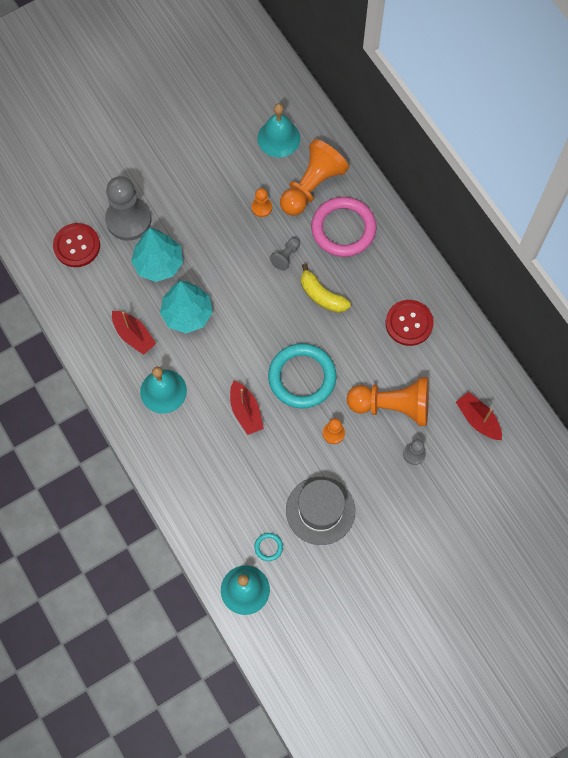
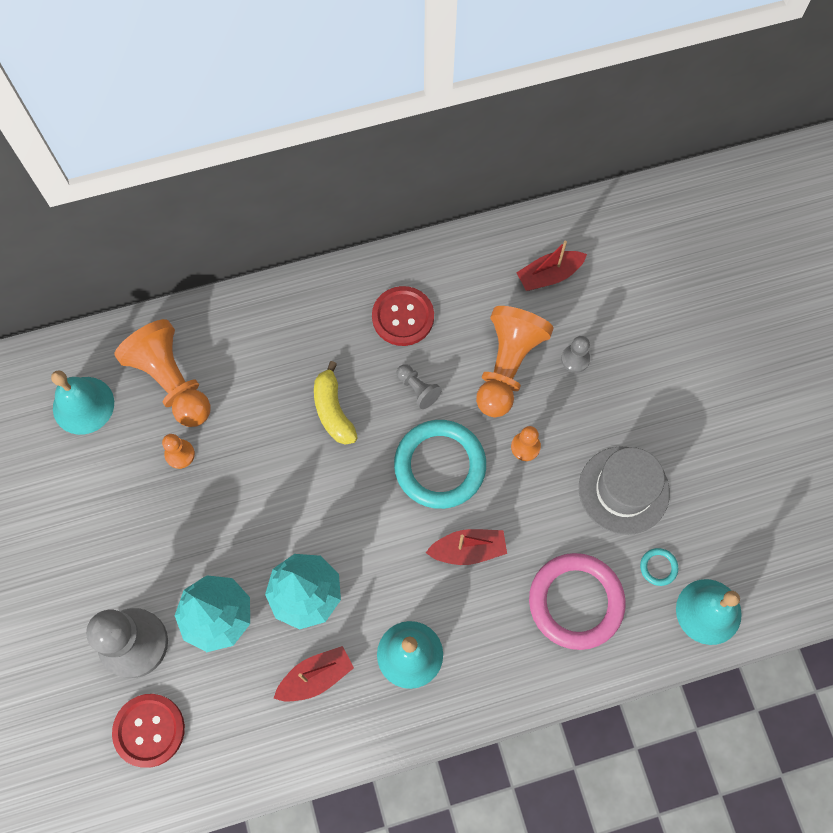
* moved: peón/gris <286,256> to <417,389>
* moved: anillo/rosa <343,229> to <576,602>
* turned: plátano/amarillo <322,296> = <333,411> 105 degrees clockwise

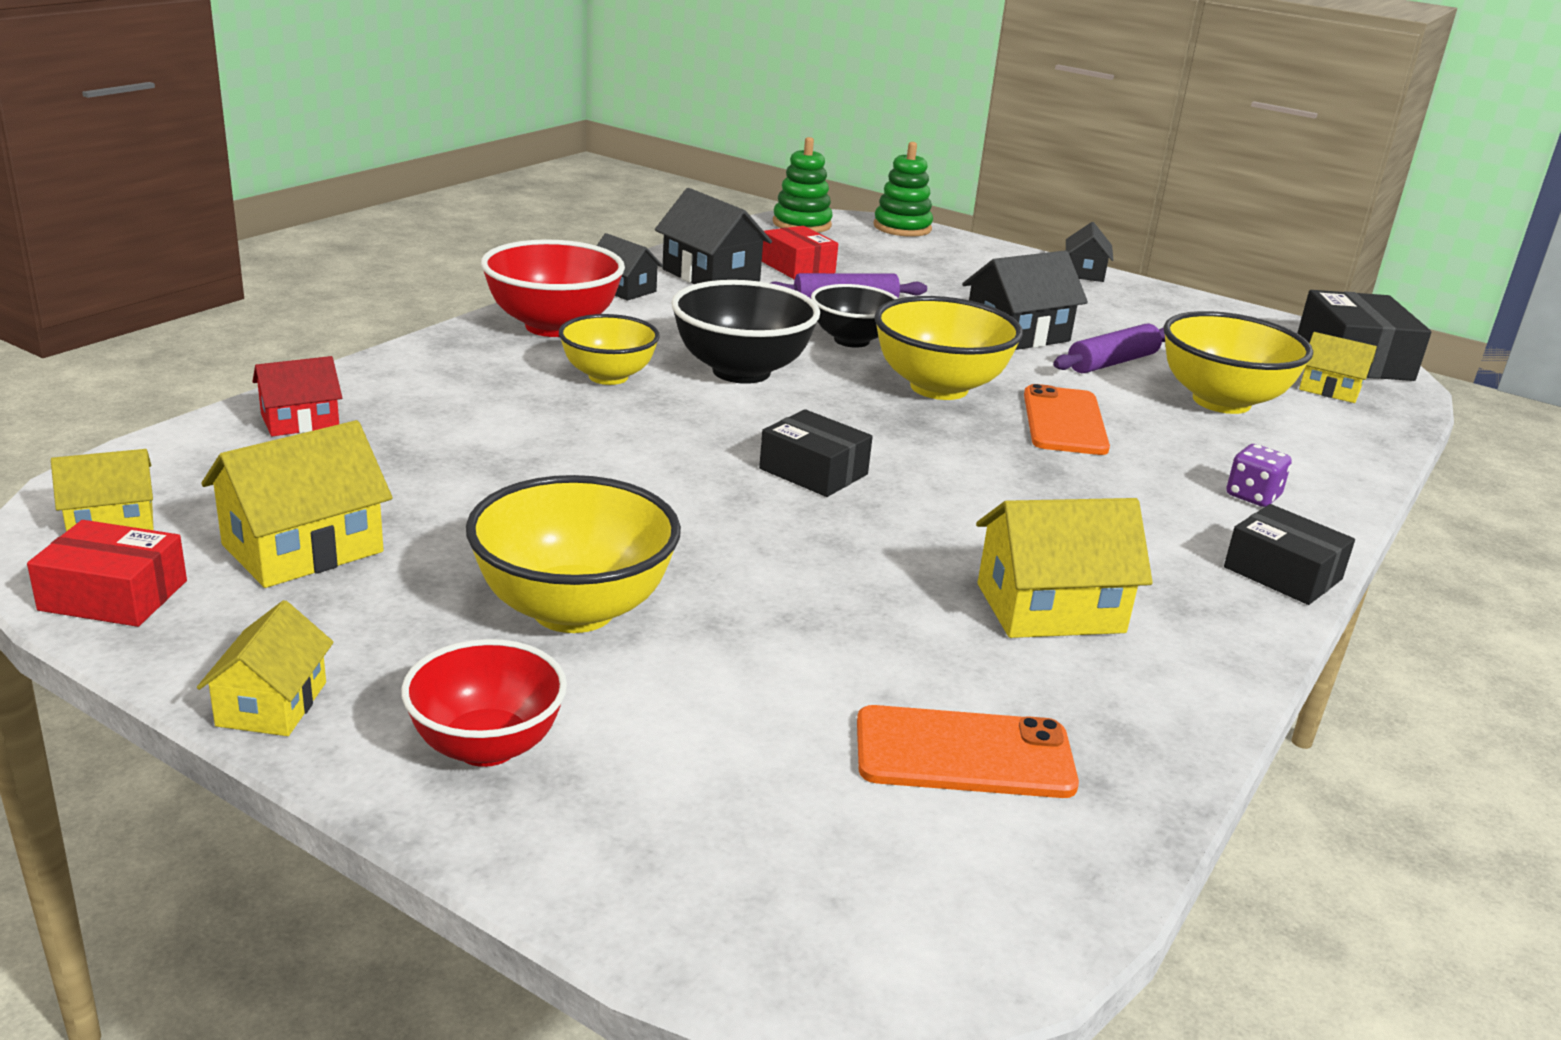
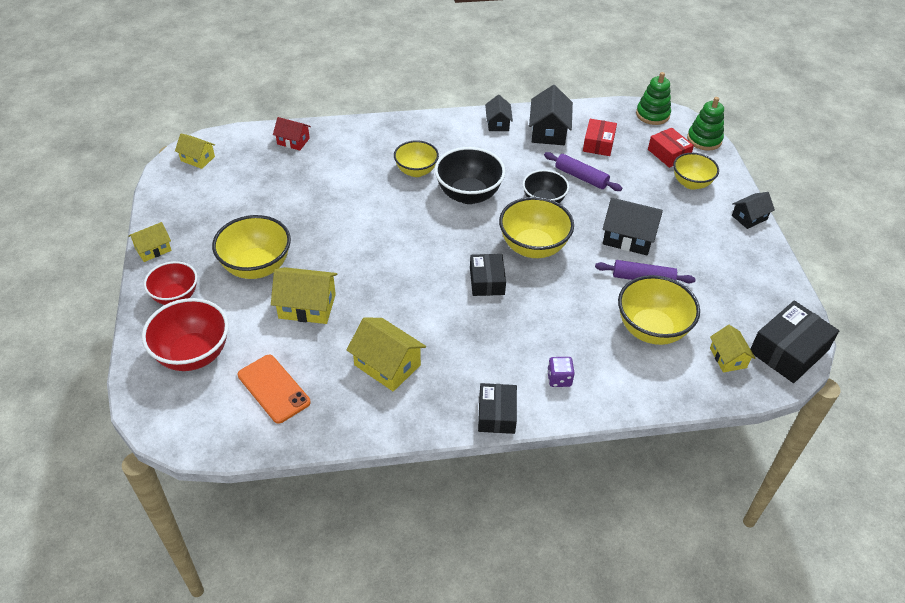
* removed: móvil/naranja <1064,421>
* added: cuenco/amarillo <691,183>
* moved: caja/rojo <113,595> to <668,154>
* moved: casa/amarillo <303,548> to <307,306>
* moved: cuenco/rojo <553,326> to <193,354>
* moved: caja/negro <813,471> to <487,281>

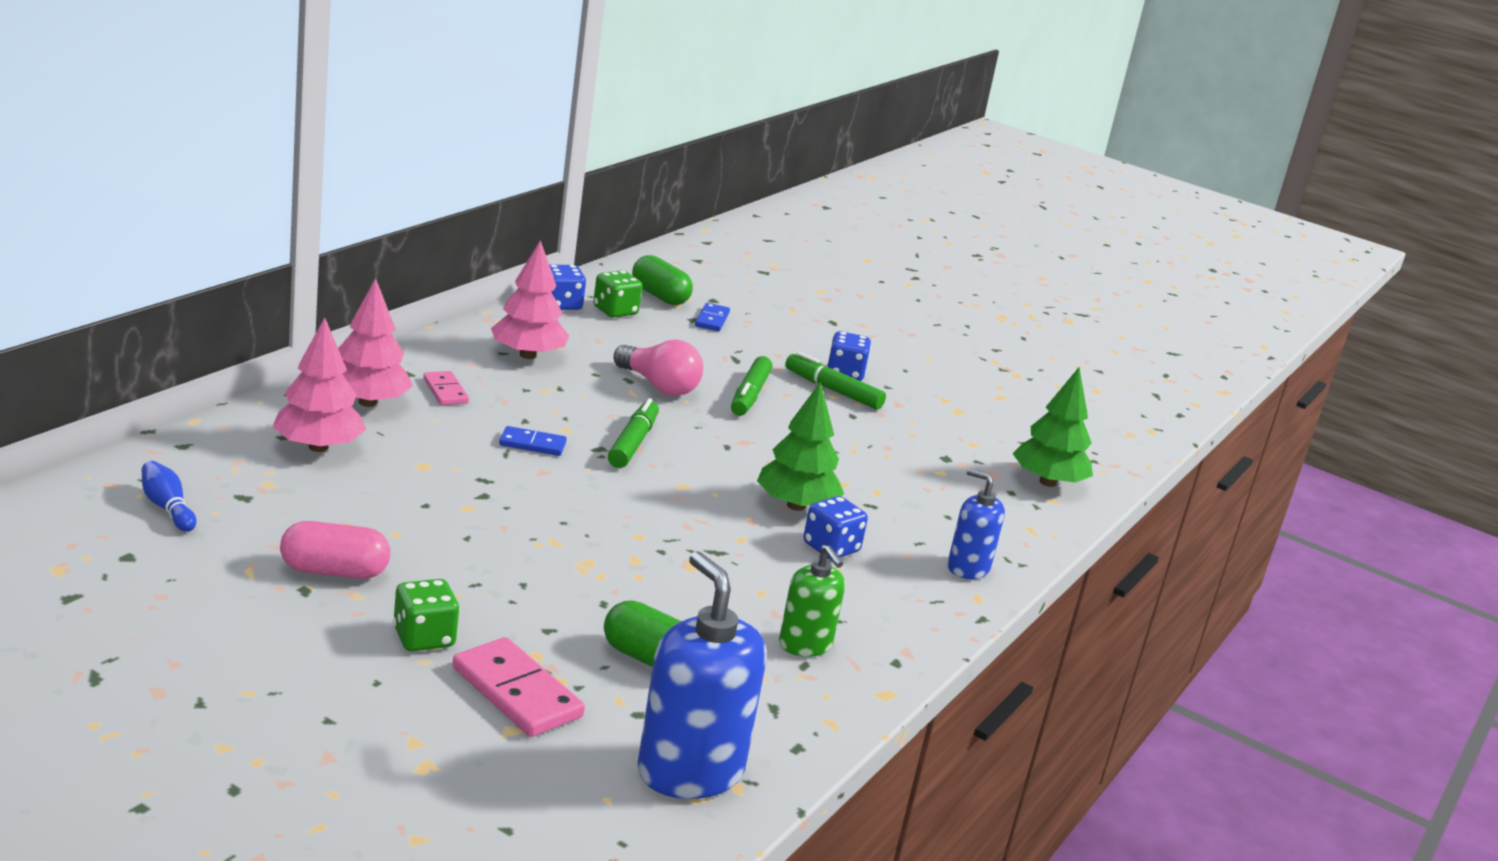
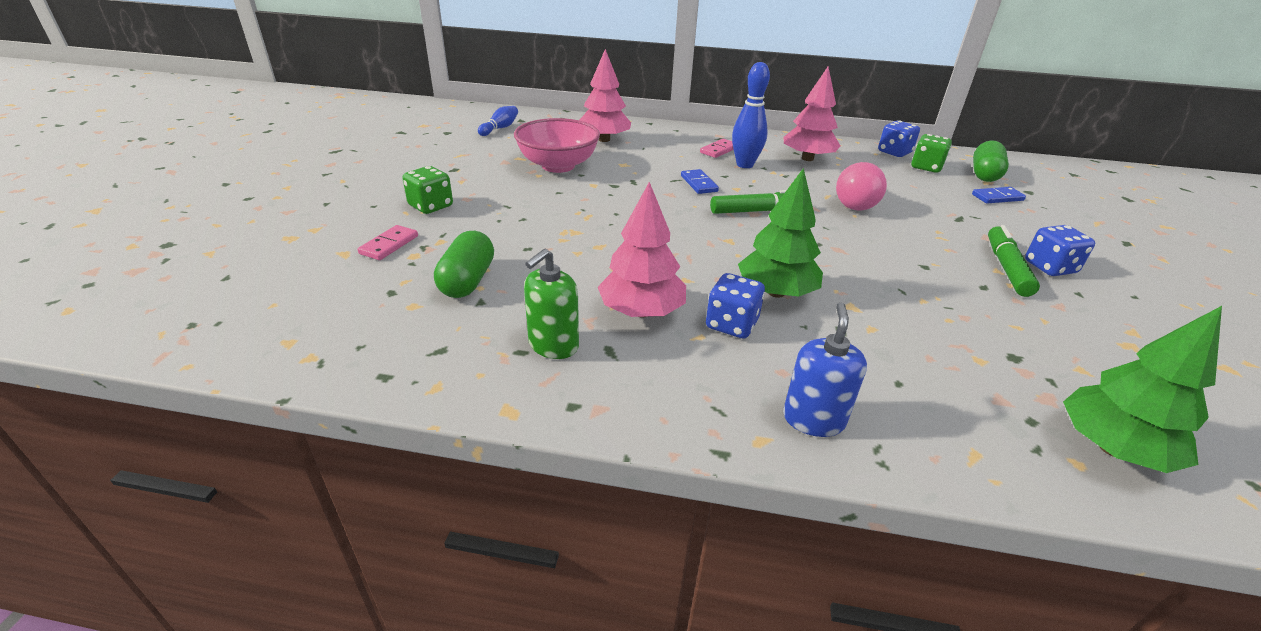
* removed: cápsula/rosa <334,571>
* removed: dispensador de jabón/azul <690,771>
* removed: rotulador/verde <750,395>
* added: cuenco/rosa <558,166>
* added: bolo/azul <744,165>
* moved: árbol/rosa <367,402> to <641,311>
* resized: ficha de dominó/rosa <517,692> = <389,245> x0.59

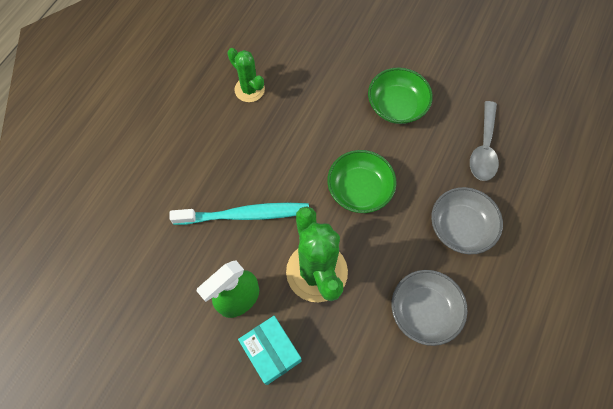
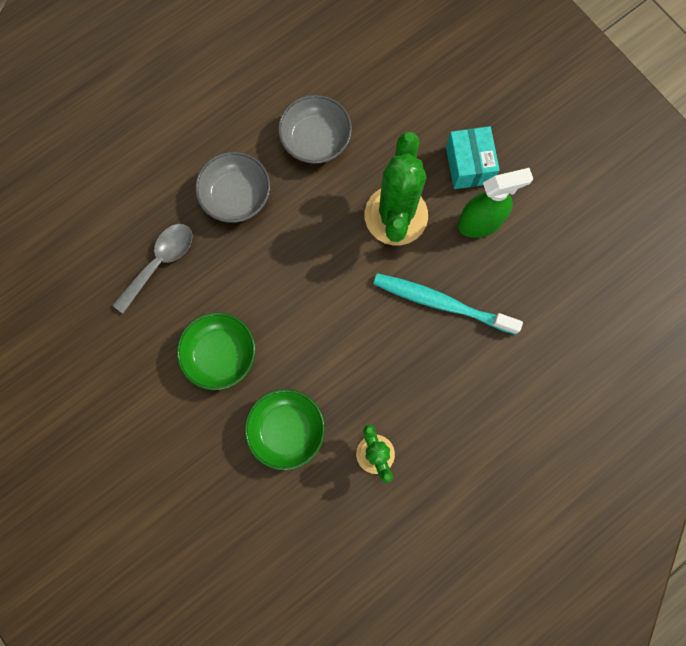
* moved: cuenco/verde <359,189> to <286,430>

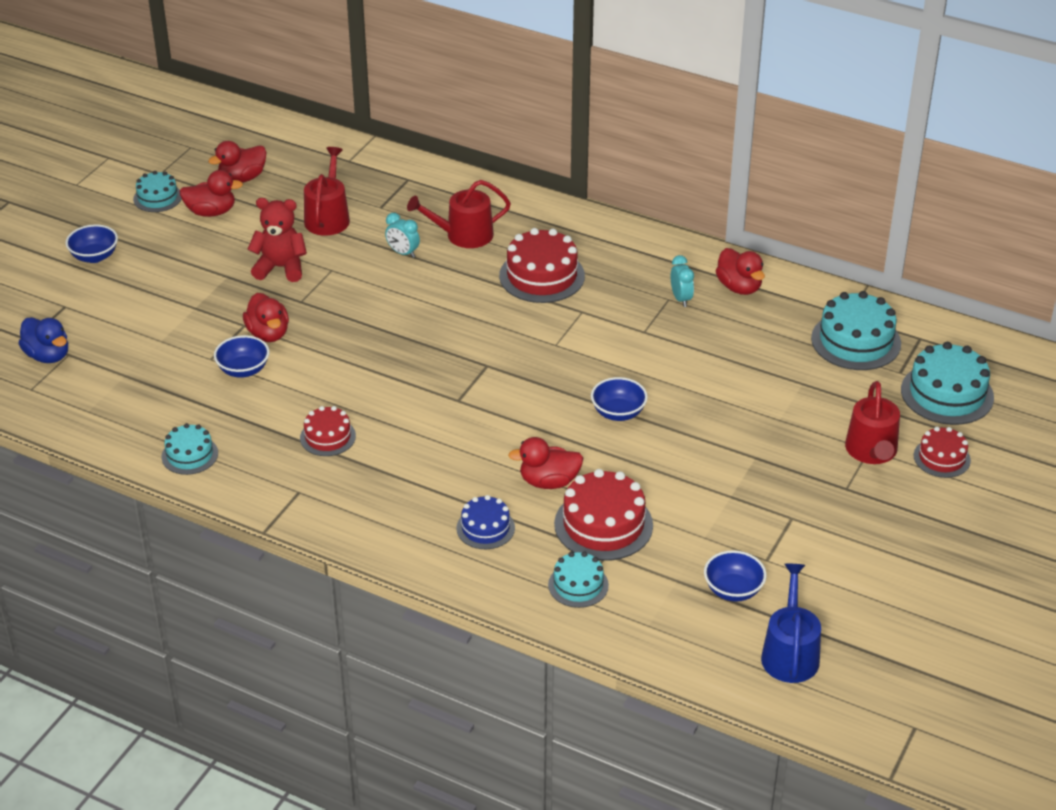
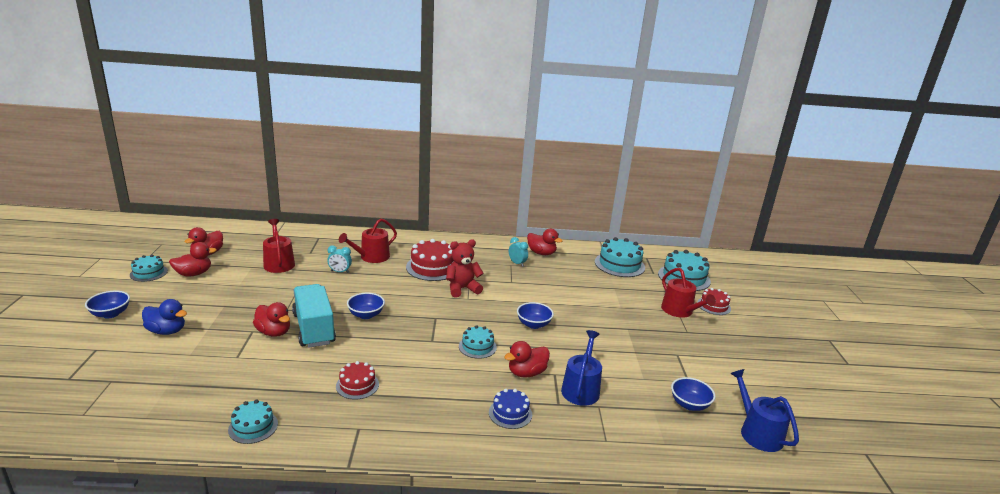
* added: camión/turquesa <314,328>
* moved: pato/azul <48,355> to <167,331>
* moved: cuenco/azul <243,370> to <366,315>
* moved: osito/rojo <280,268> to <462,289>
* moved: tarta/turquesa <578,585> to <477,347>
* replaced: tarta/rojo <603,524> to regadera/azul <581,389>

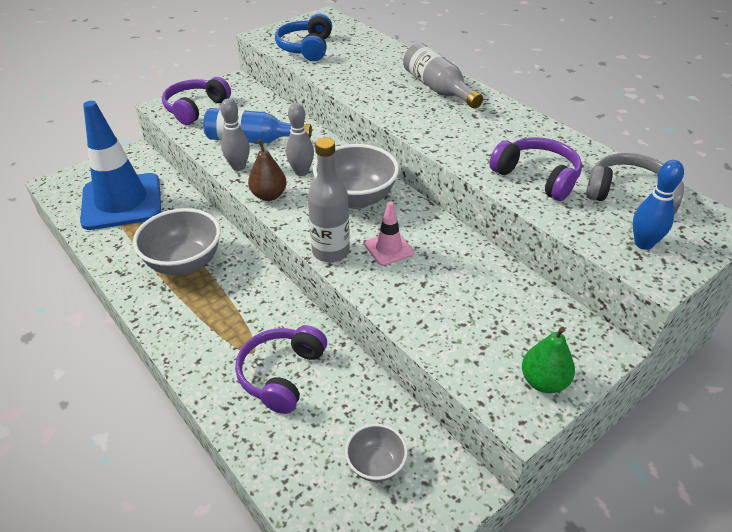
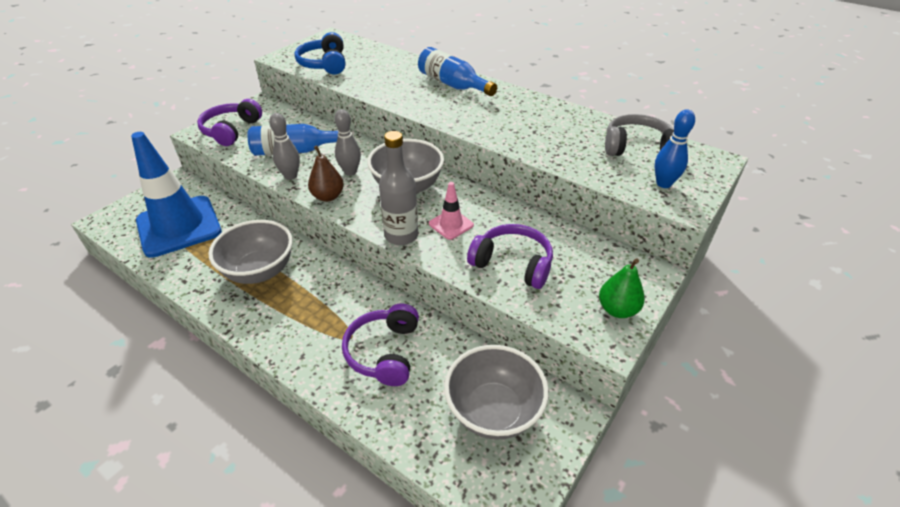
* moved: auriculares/morado <537,177> to <512,264>
* recoloured: botella/gris <438,89> to botella/azul <452,84>
* resized: cuenco/gris <376,465> = <493,411> x1.82

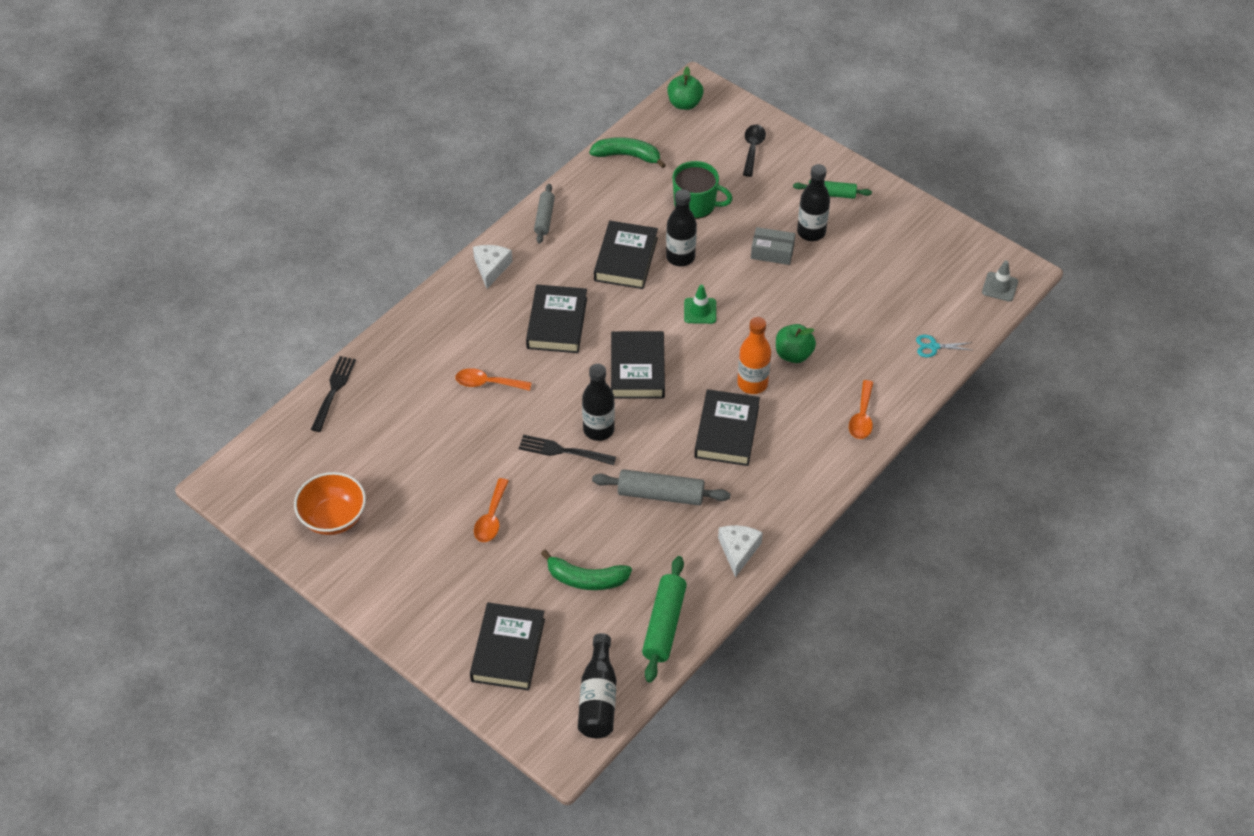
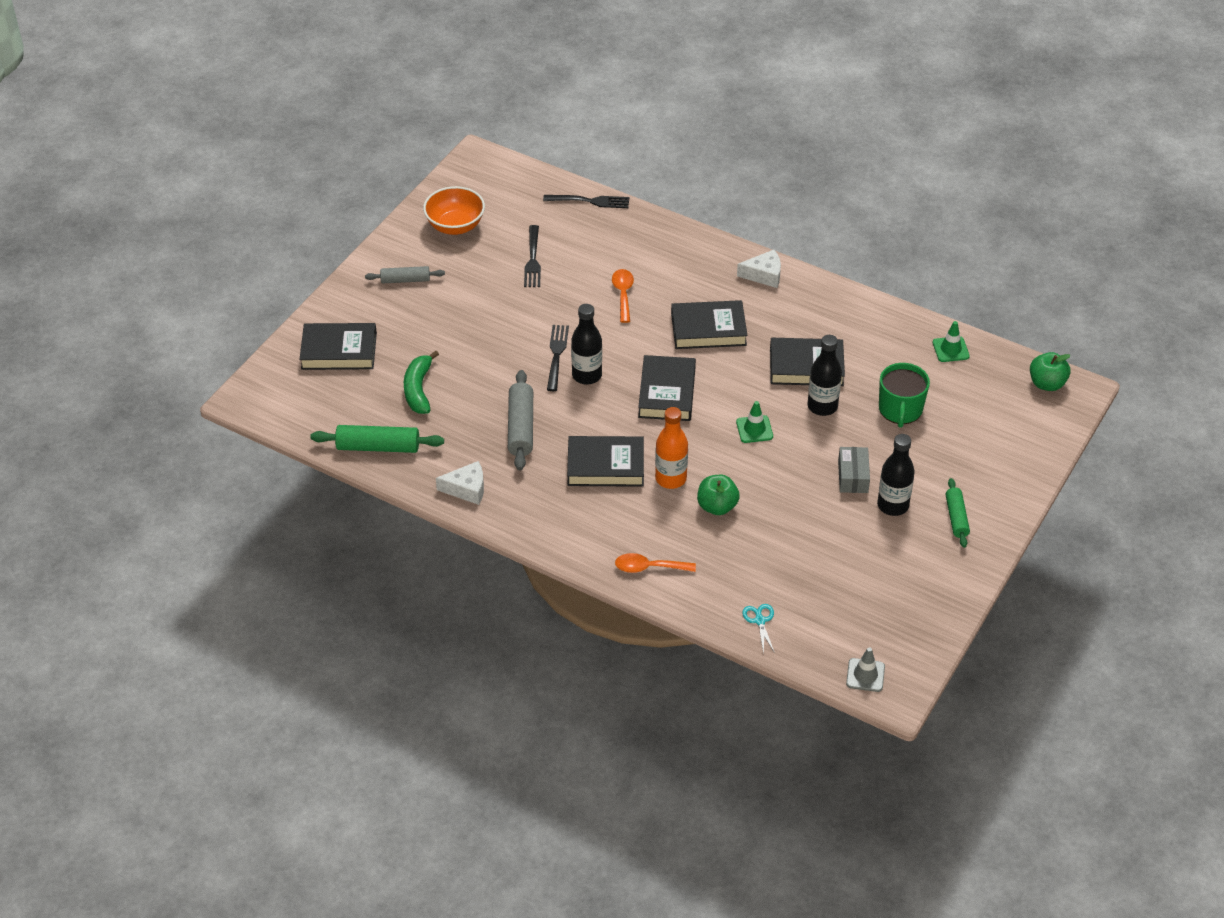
* removed: cuchara/naranja <491,518>
* removed: botella/negro <598,698>
* removed: cuchara/negro <752,149>
* added: tenedor/negro <532,259>
* moved: rodillo/gris <544,218> to <405,280>
* replaced: plátano/verde <627,156> to cono de tráfico/verde <950,349>
* turned: libro/negro <637,369> = <667,393> 75 degrees counterclockwise

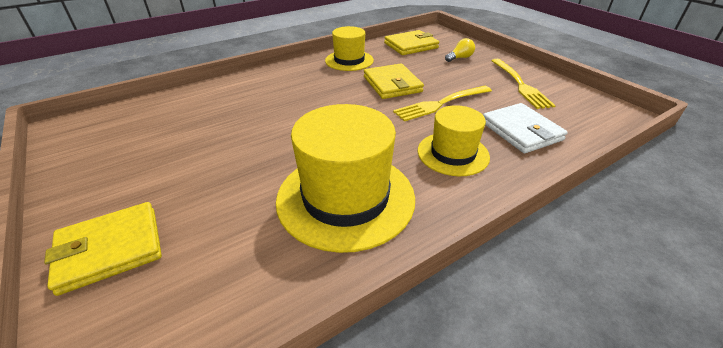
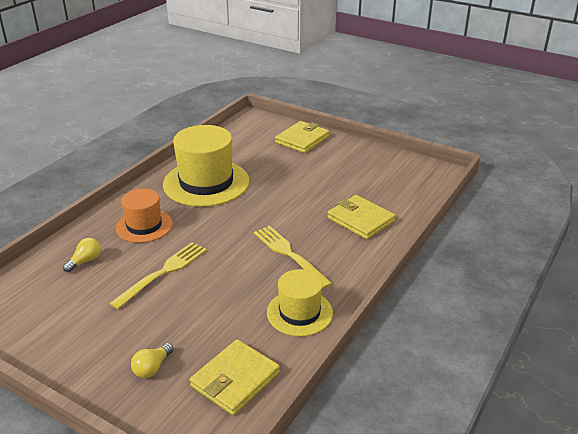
* moved: cartera/amarillo <392,84> to <360,220>
* moved: tenedor/amarillo <520,84> to <289,254>
* replaced: cartera/blanco <521,131> to bombilla/amarillo <85,261>
* recoloured: sombrero/amarillo <453,153> to sombrero/naranja <144,226>

